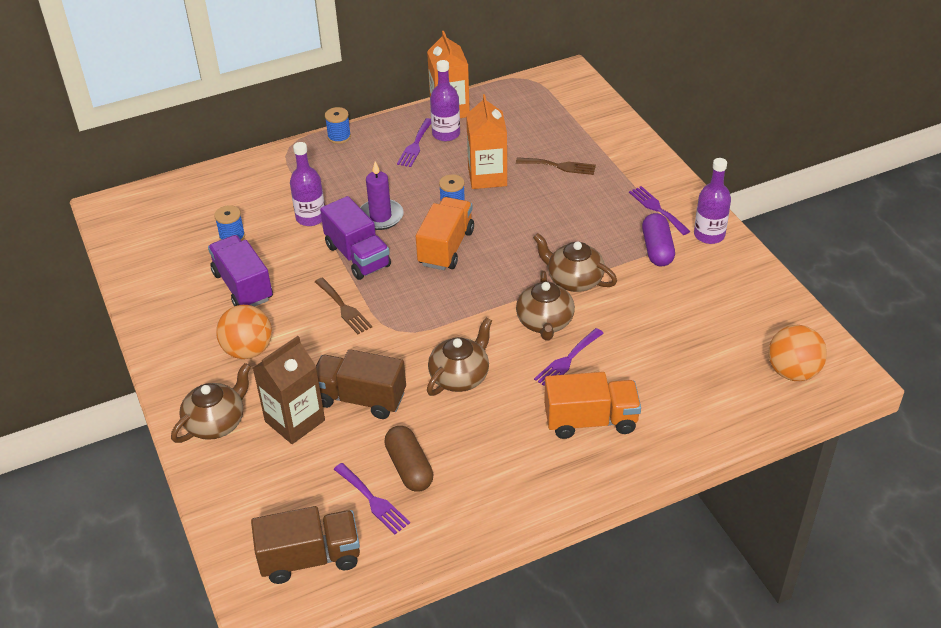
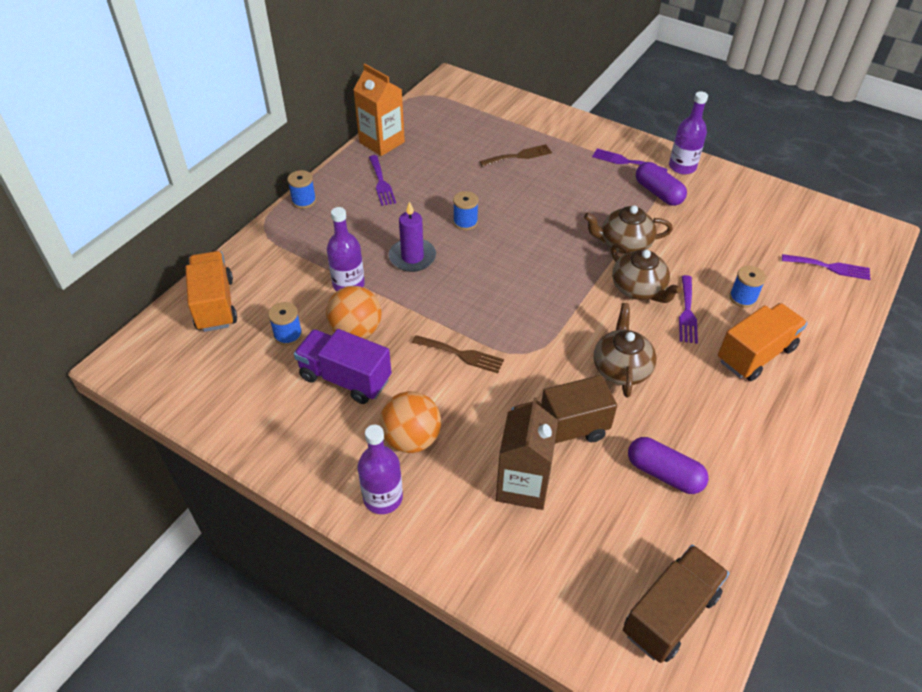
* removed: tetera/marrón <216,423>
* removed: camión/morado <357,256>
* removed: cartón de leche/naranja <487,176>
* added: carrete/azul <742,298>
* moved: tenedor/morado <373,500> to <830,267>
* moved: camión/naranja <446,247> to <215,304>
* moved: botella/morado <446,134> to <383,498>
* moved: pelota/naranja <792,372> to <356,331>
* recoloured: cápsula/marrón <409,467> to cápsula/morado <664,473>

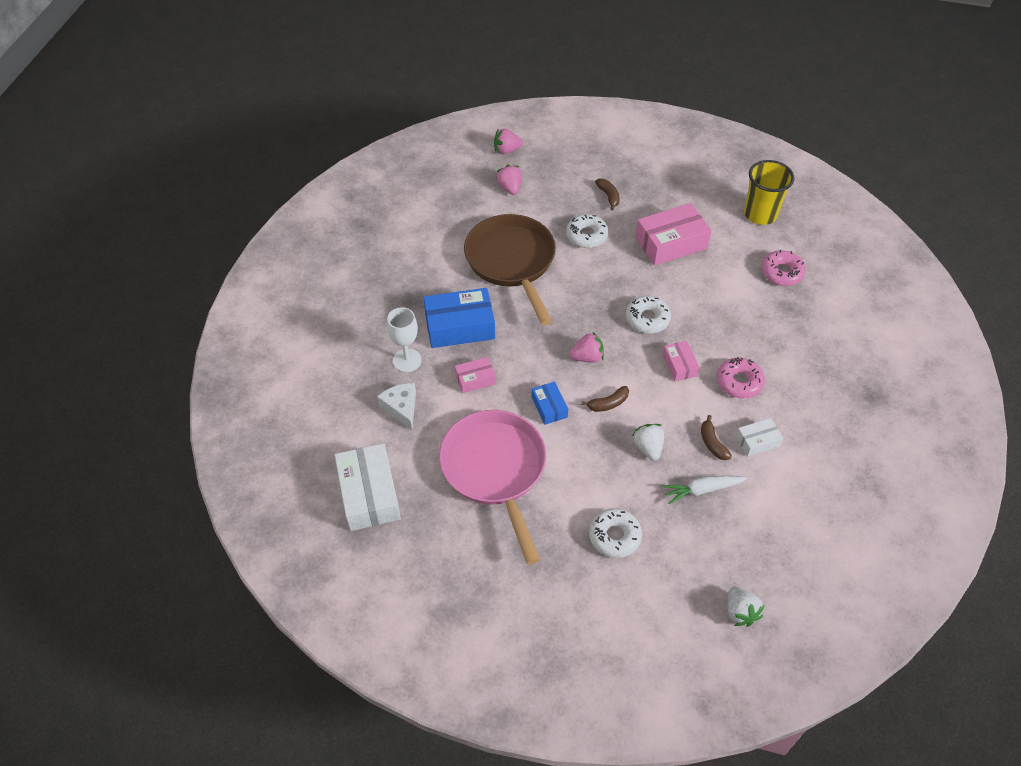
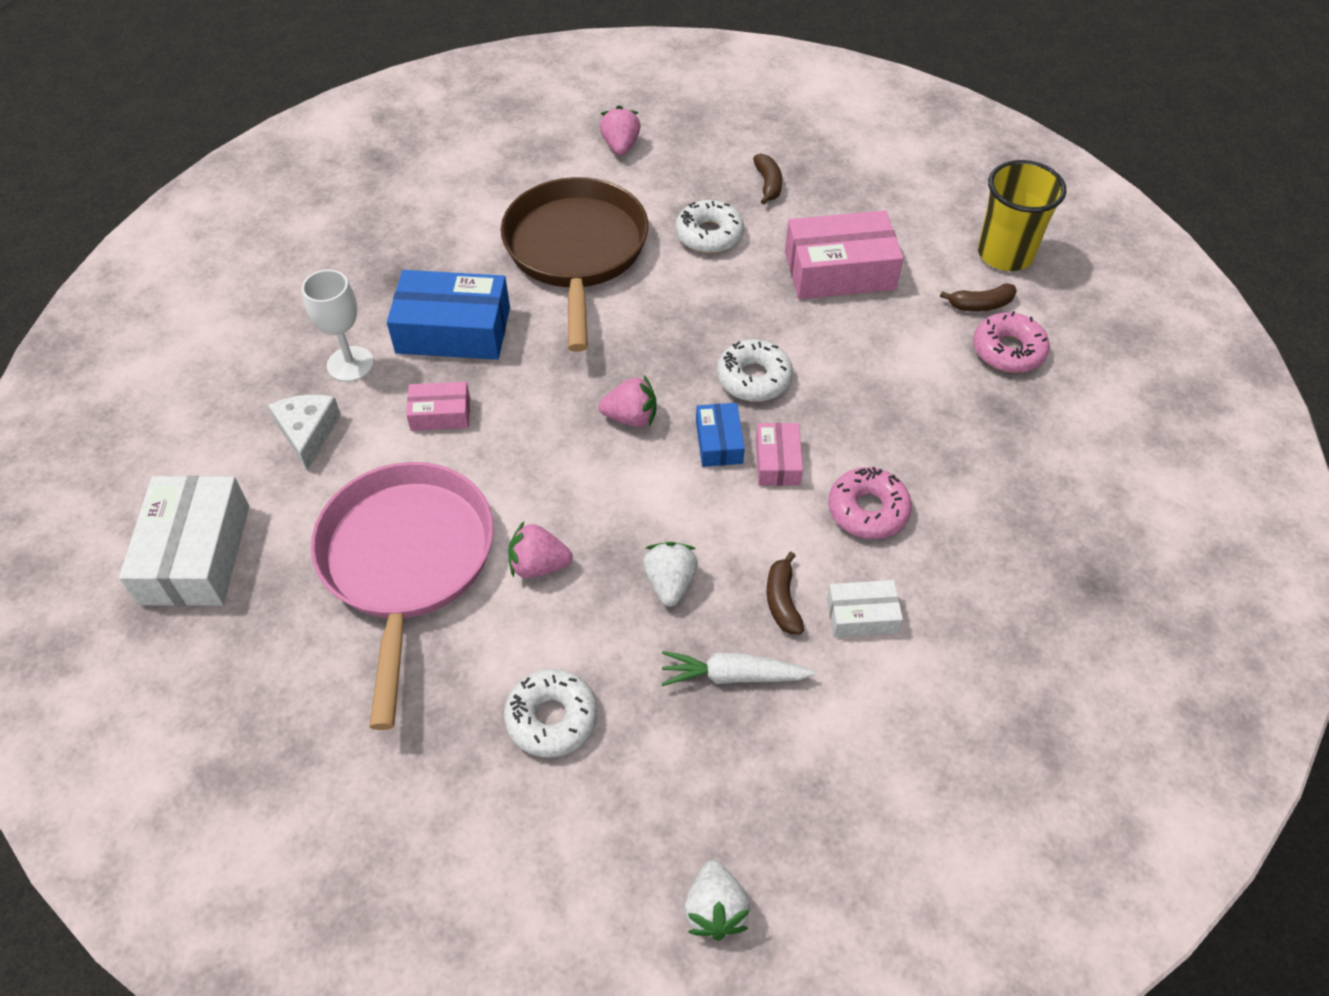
* moved: fresa/rosa <506,150> to <538,565>
* moved: caja/azul <549,407> to <719,442>
* moved: plátano/marrón <608,403> to <980,305>

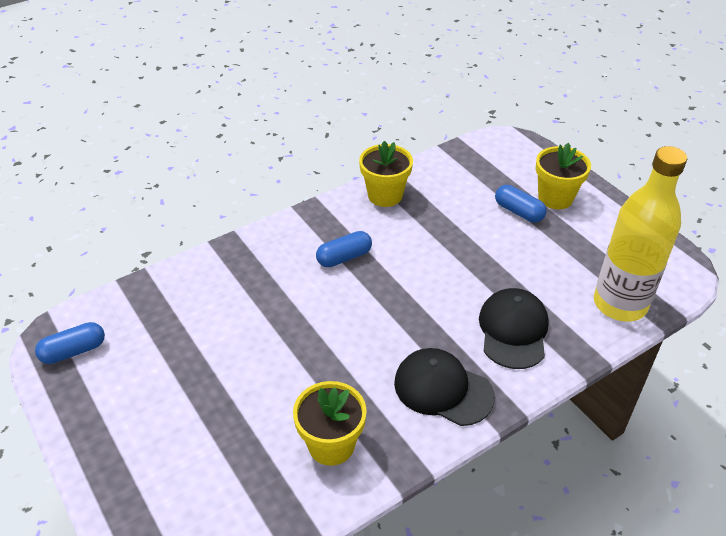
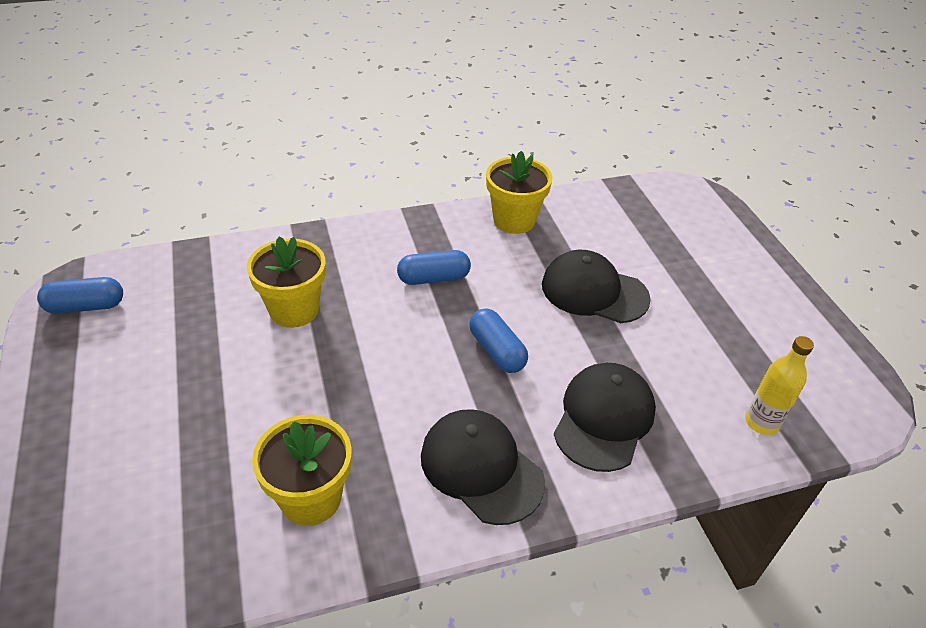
* added: gorra/negro <594,291>
* moved: cápsula/azul <518,212> to <497,351>
* moved: maceta/amarillo <555,198> to <294,310>
* resized: botella/amarillo <620,304> = <761,422> x0.47

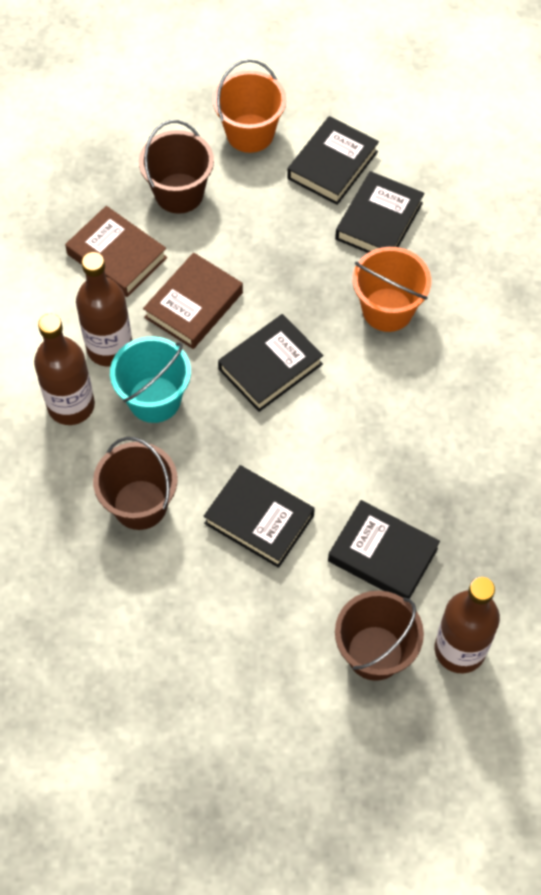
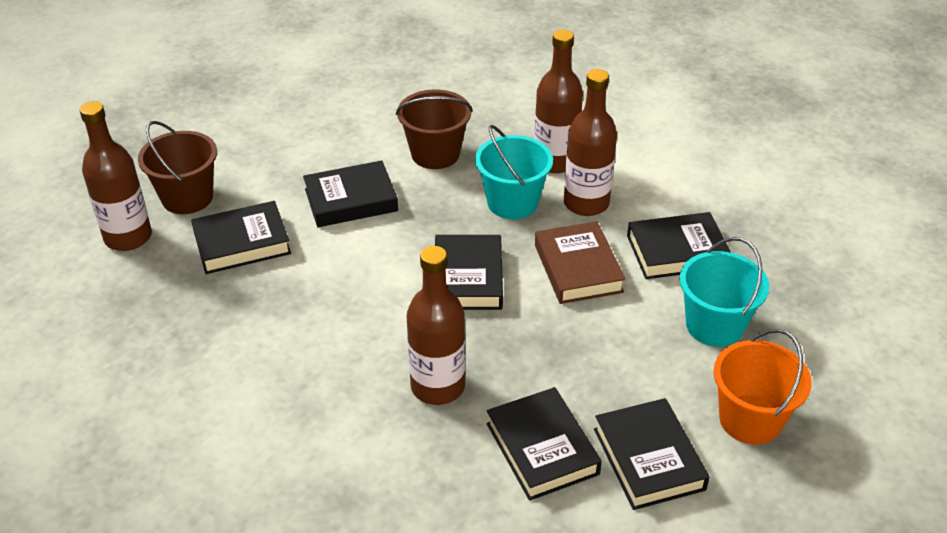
* replaced: balde/naranja <387,310> to botella/marrón <438,386>
* recoloured: libro/marrón <117,256> to libro/negro <677,251>
* recoloured: balde/marrón <179,193> to balde/turquesa <714,325>

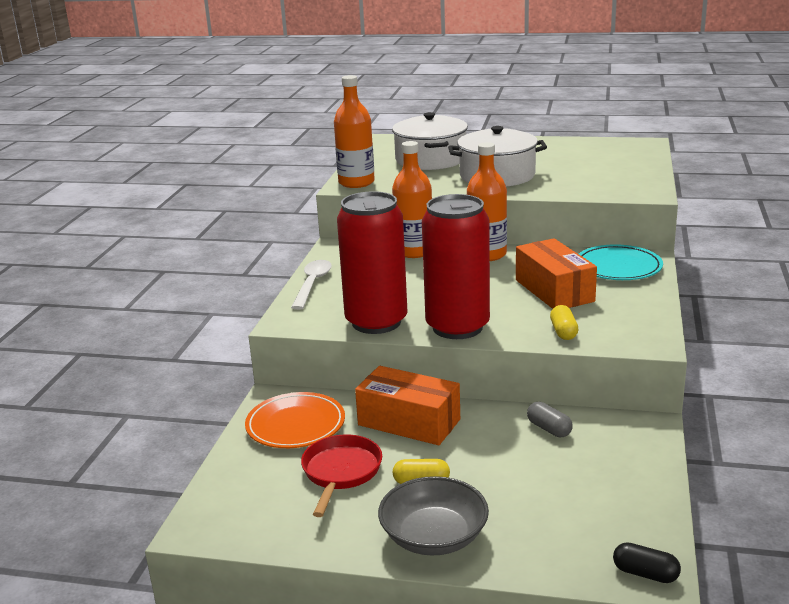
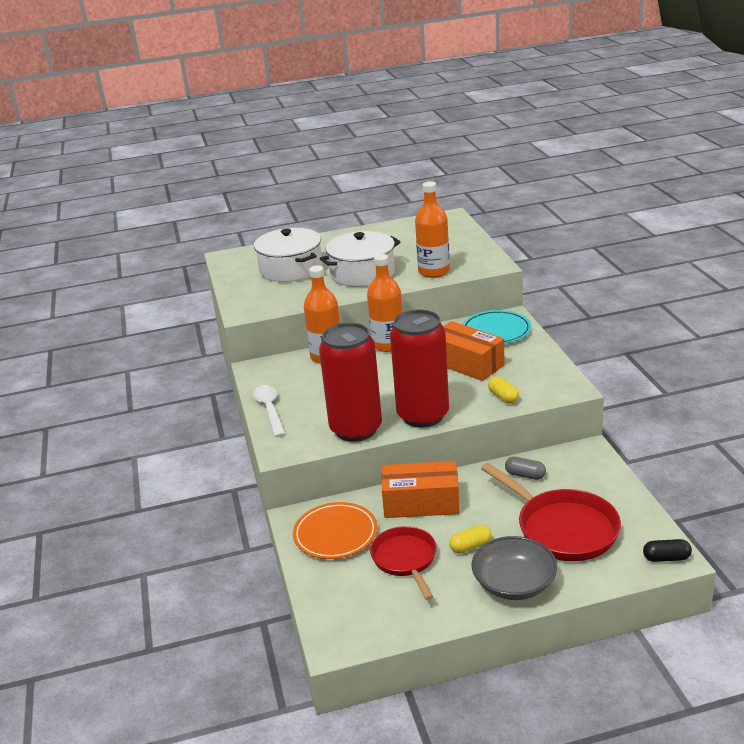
* added: sartén/rojo <562,529>
* moved: botella/naranja <356,182> to <434,271>

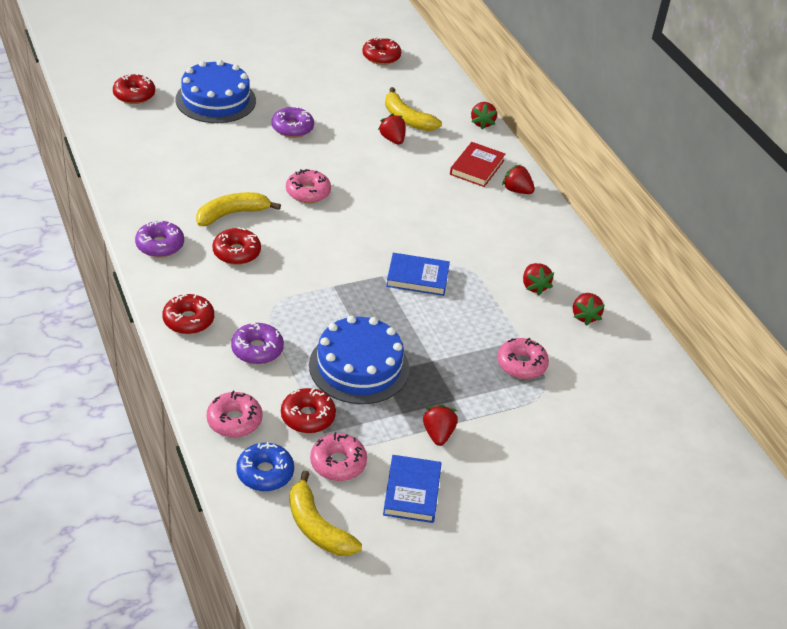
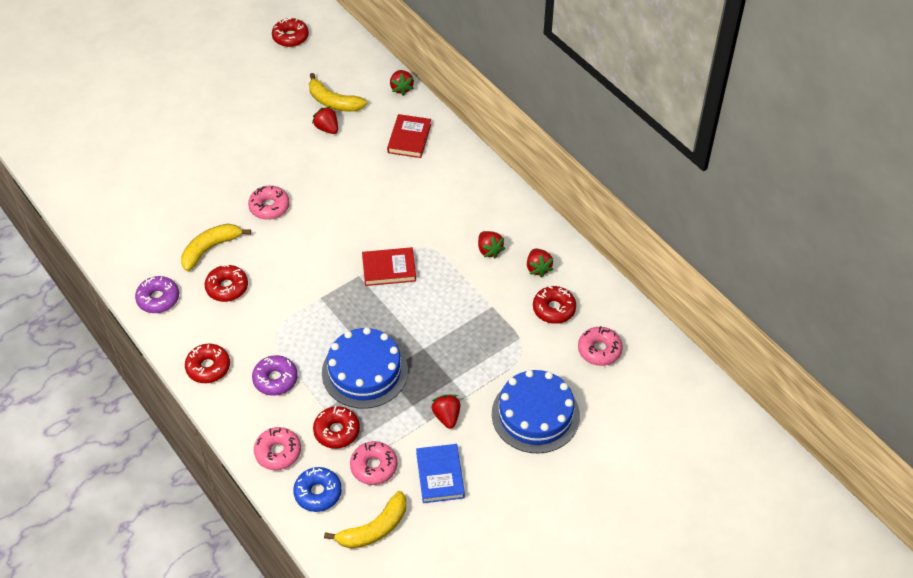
* removed: rosquilla/morado <292,128>
* removed: fresa/rojo <517,190>
* moved: rosquilla/rojo <134,95> to <554,309>
* moved: tarta/azul <215,100> to <535,414>
* moved: rosquilla/rosa <521,364> to <599,350>
* recoloured: libro/azul <417,277> to libro/rojo <389,269>
* turned: plátano/amarillo <317,527> = <374,528> 75 degrees counterclockwise

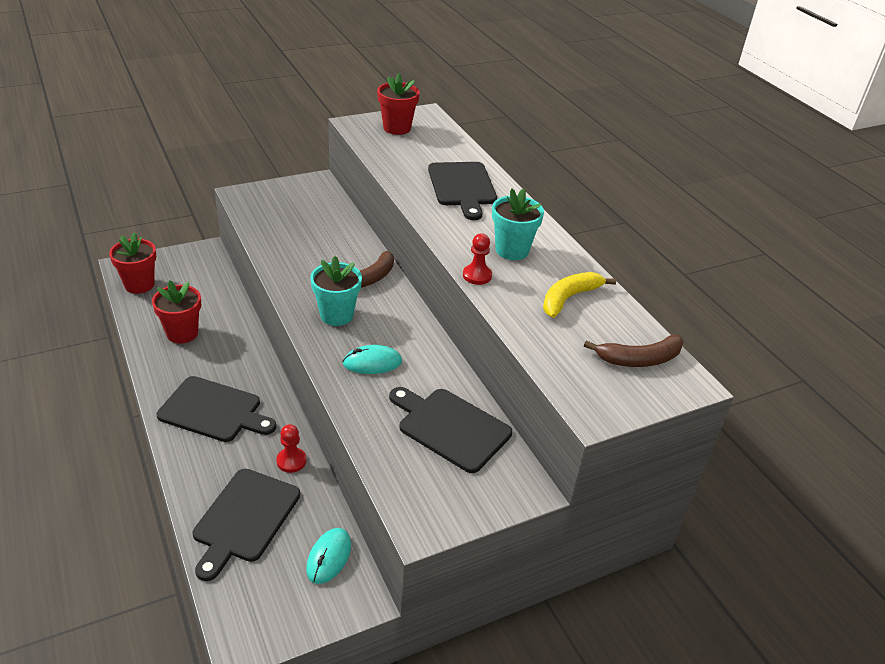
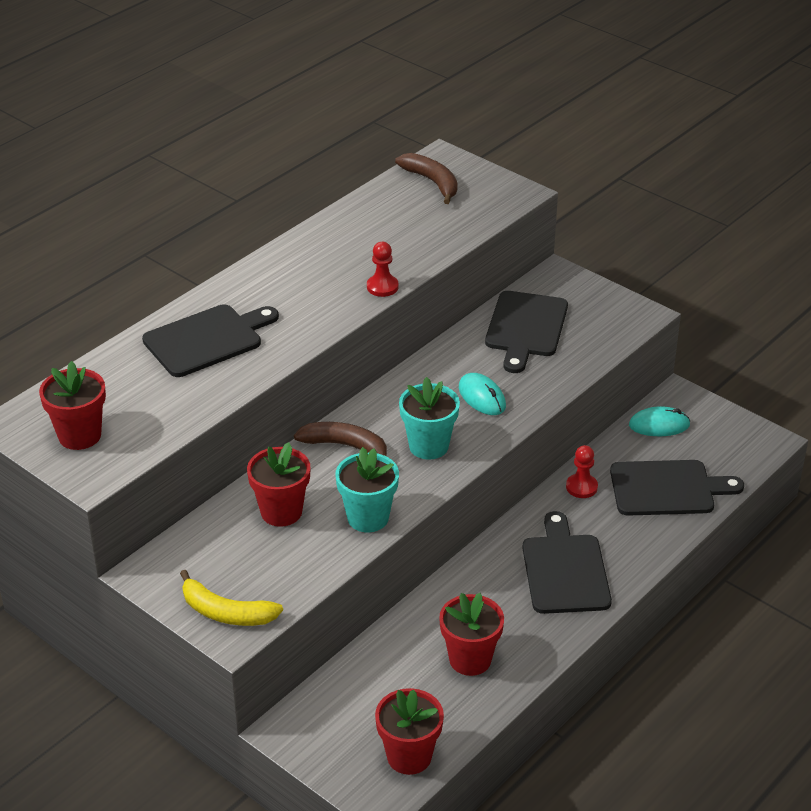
* added: maceta/rojo <281,512>
* moved: maceta/turquesa <512,250> to <368,518>
* moved: plátano/amarillo <569,298> to <226,612>

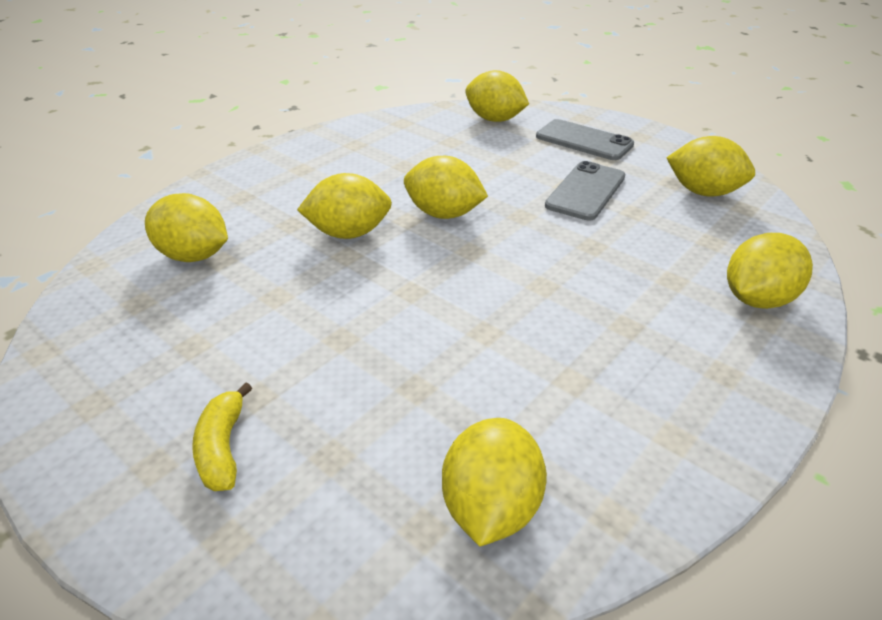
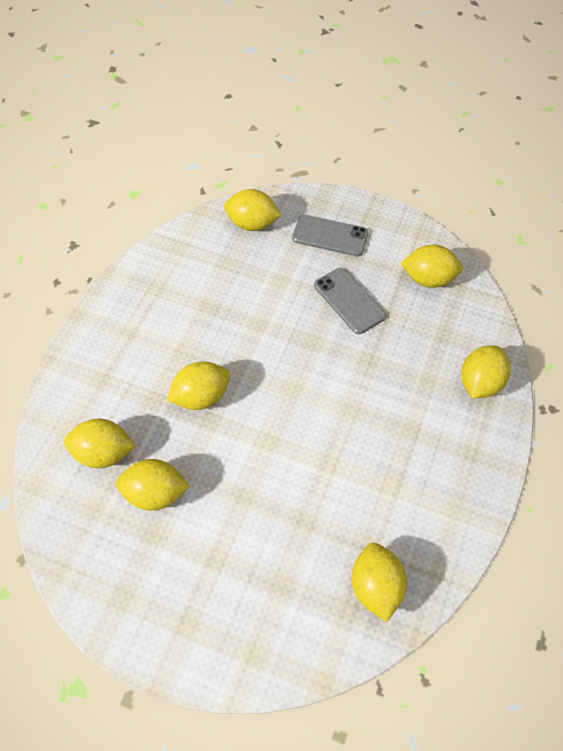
* removed: plátano/amarillo <223,448>
* moved: limón/amarillo <444,214> to <155,494>
* turned: móvil/gris <586,191> = <349,301> 45 degrees counterclockwise

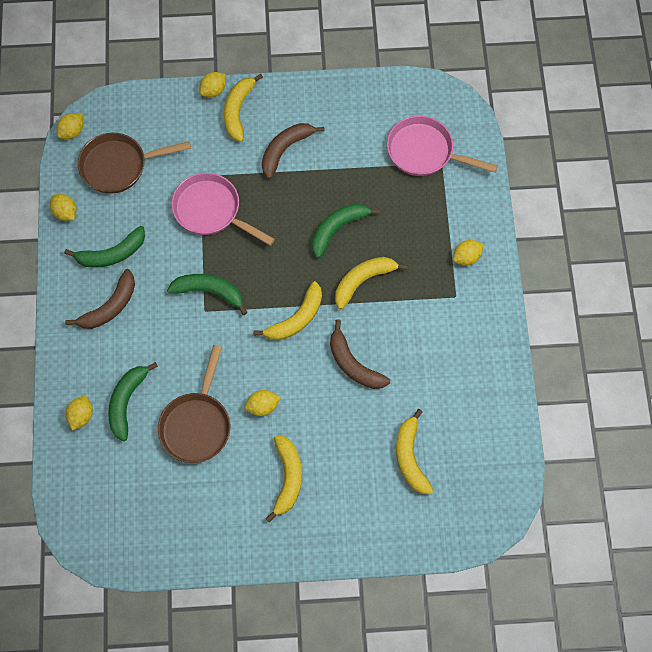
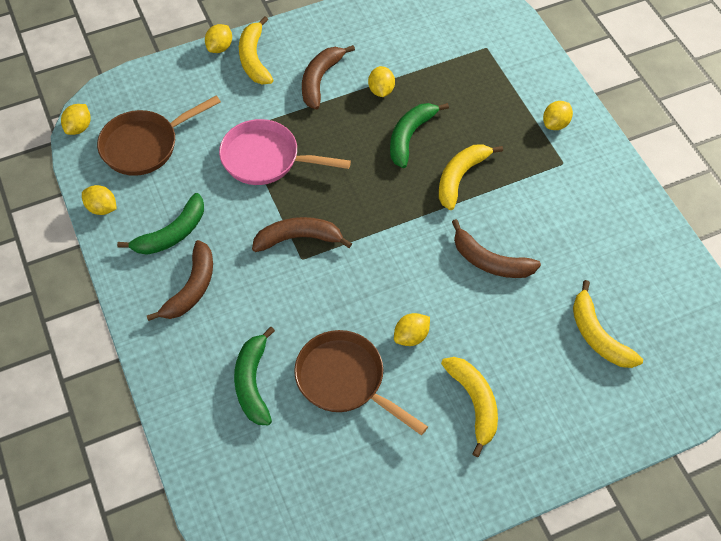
* removed: plátano/amarillo <296,319>
* removed: sartén/rosa <424,152>
* moved: limón/amarillo <81,416> to <381,90>
* recoloured: plátano/verde <209,292> to plátano/marrón <299,238>
* turned: sartén/marrón <197,424> = <345,380> 135 degrees clockwise

